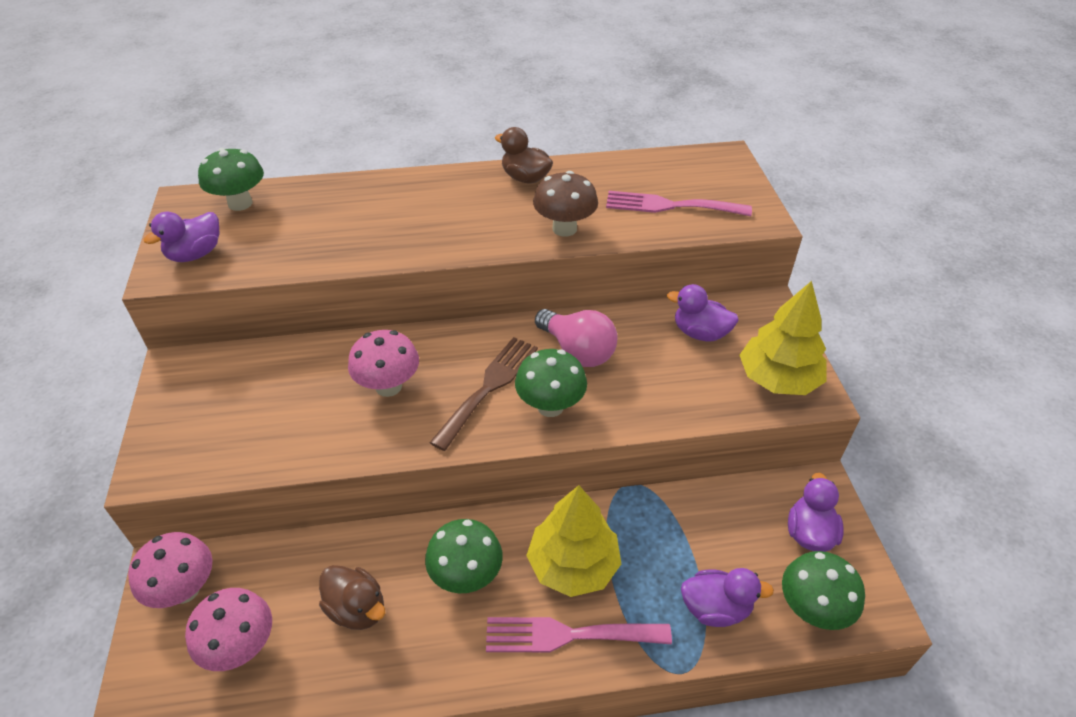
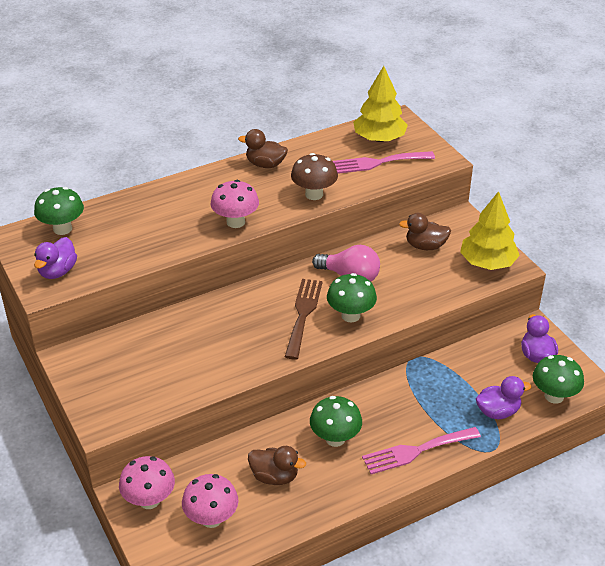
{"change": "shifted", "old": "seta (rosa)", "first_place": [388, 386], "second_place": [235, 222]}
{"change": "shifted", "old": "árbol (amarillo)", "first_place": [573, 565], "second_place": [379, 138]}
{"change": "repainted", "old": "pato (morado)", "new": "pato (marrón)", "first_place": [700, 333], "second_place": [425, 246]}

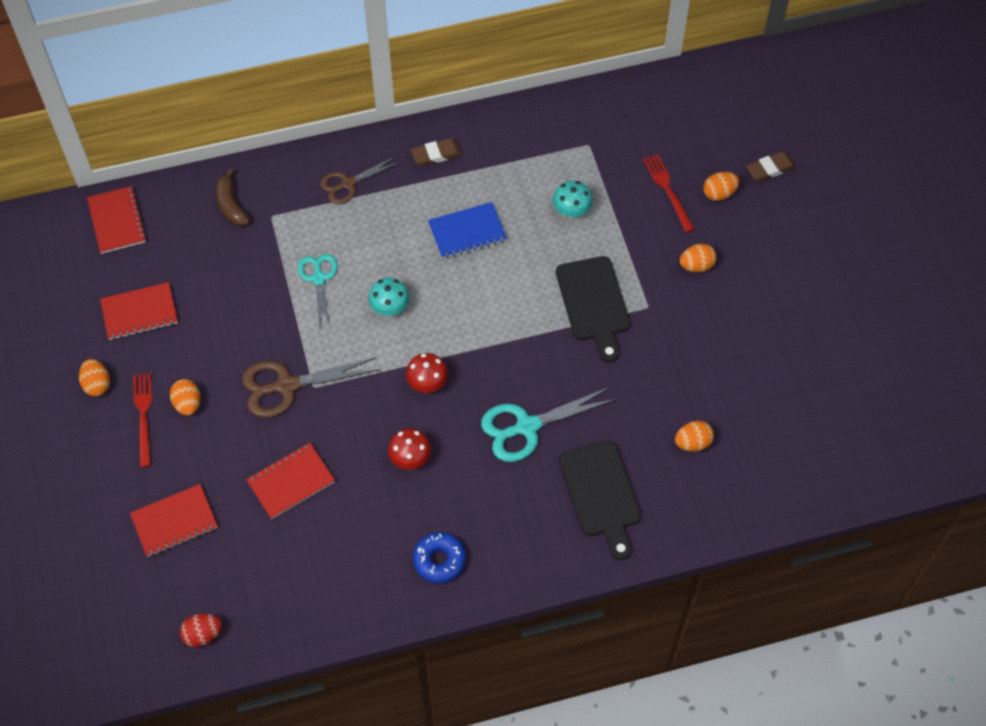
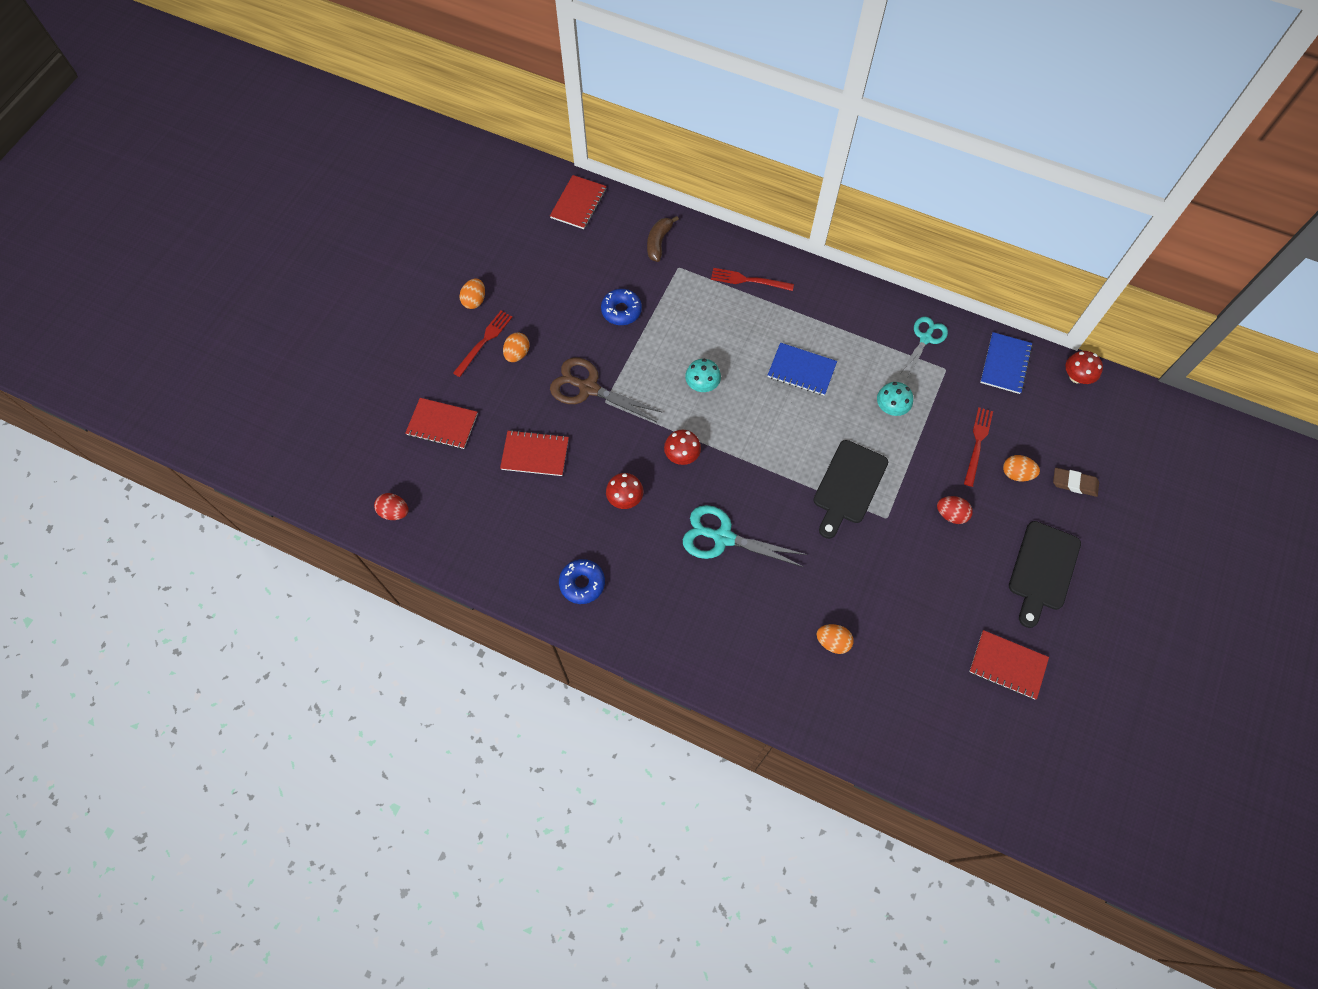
{"change": "shifted", "old": "cuaderno (rojo)", "first_place": [139, 312], "second_place": [1007, 665]}
{"change": "shifted", "old": "tijeras (turquesa)", "first_place": [319, 279], "second_place": [925, 338]}
{"change": "swapped", "old": "tijeras (marrón)", "new": "tenedor (rojo)", "first_place": [348, 184], "second_place": [748, 280]}
{"change": "gone", "old": "goma de borrar (marrón)", "first_place": [436, 154]}
{"change": "shifted", "old": "tabla de cortar (negro)", "first_place": [601, 494], "second_place": [1042, 569]}
{"change": "repainted", "old": "huevo (naranja)", "new": "huevo (rojo)", "first_place": [696, 265], "second_place": [951, 514]}
{"change": "new", "new": "rosquilla (azul)", "second_place": [621, 310]}
{"change": "new", "new": "cuaderno (azul)", "second_place": [1005, 364]}
{"change": "new", "new": "seta (rojo)", "second_place": [1076, 377]}

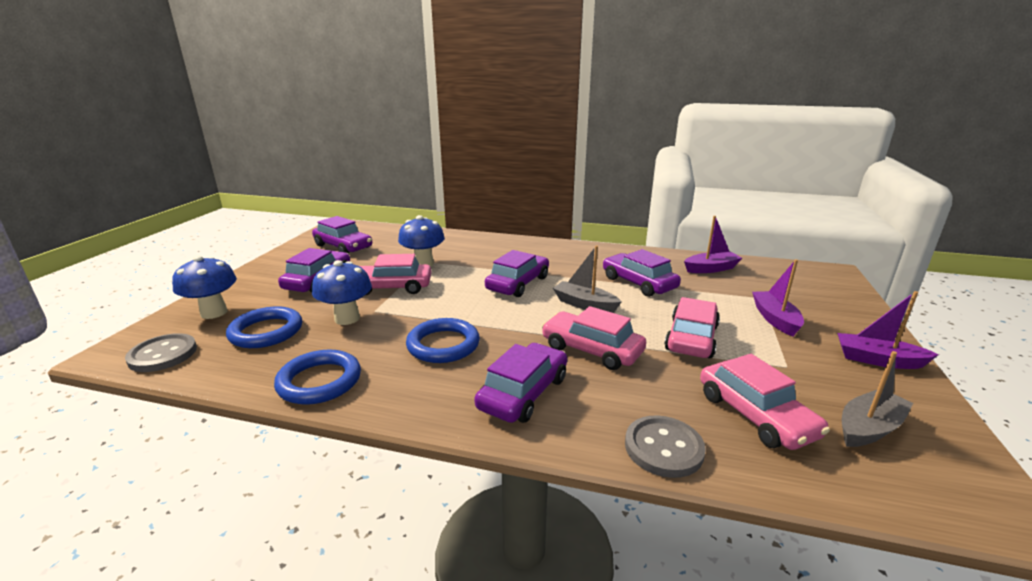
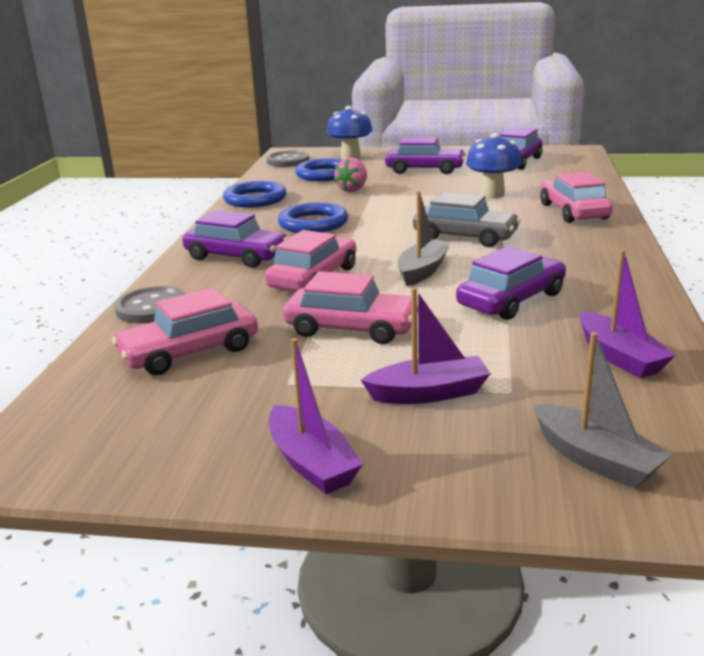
{"change": "swapped", "old": "seta (azul)", "new": "fresa (rosa)", "first_place": [347, 318], "second_place": [353, 190]}
{"change": "shifted", "old": "coche (rosa)", "first_place": [391, 287], "second_place": [573, 211]}
{"change": "repainted", "old": "coche (morado)", "new": "coche (gris)", "first_place": [518, 283], "second_place": [465, 237]}
{"change": "rotated", "old": "barco (morado)", "first_place": [878, 360], "second_place": [311, 463], "degrees": 135}
{"change": "shifted", "old": "barco (gris)", "first_place": [869, 428], "second_place": [595, 459]}

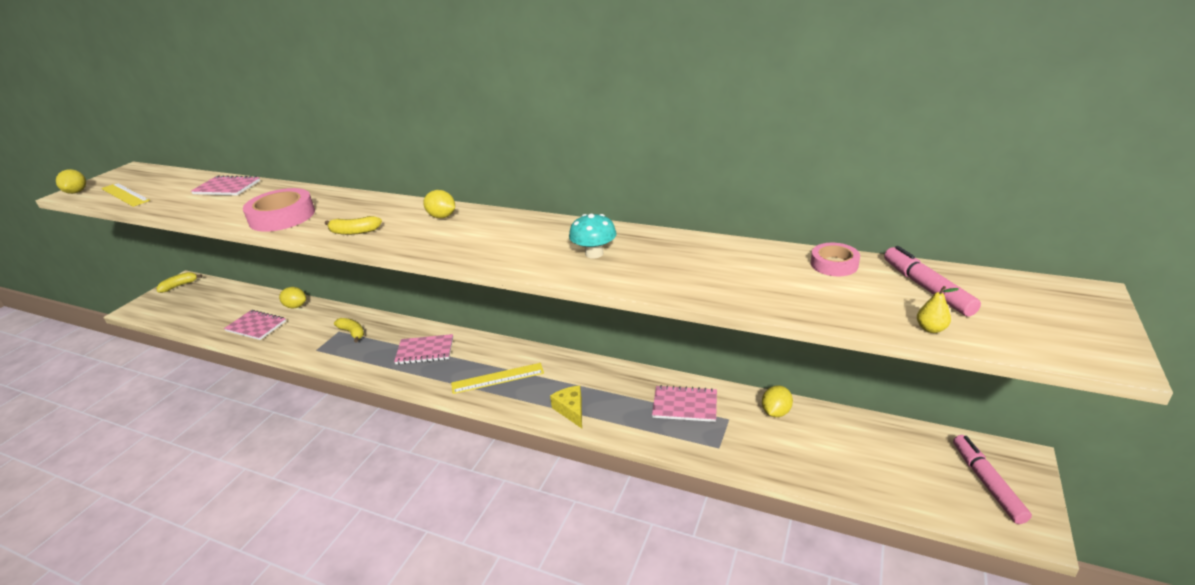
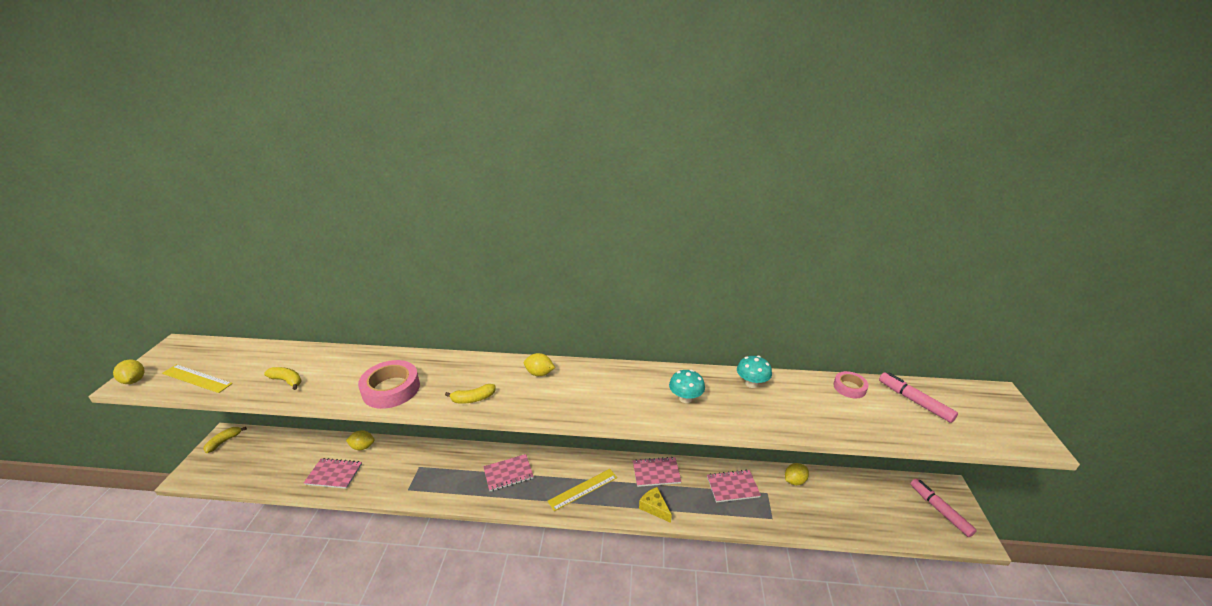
{"change": "shifted", "old": "cuaderno (rosa)", "first_place": [227, 188], "second_place": [656, 473]}
{"change": "shifted", "old": "plátano (amarillo)", "first_place": [352, 333], "second_place": [287, 381]}
{"change": "rotated", "old": "limón (amarillo)", "first_place": [776, 412], "second_place": [794, 481], "degrees": 45}
{"change": "gone", "old": "pera (amarillo)", "first_place": [930, 329]}
{"change": "new", "new": "seta (turquesa)", "second_place": [751, 383]}

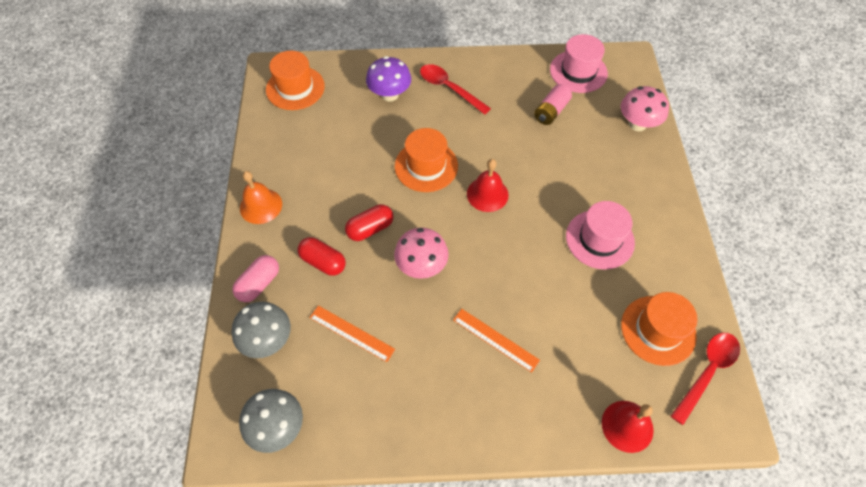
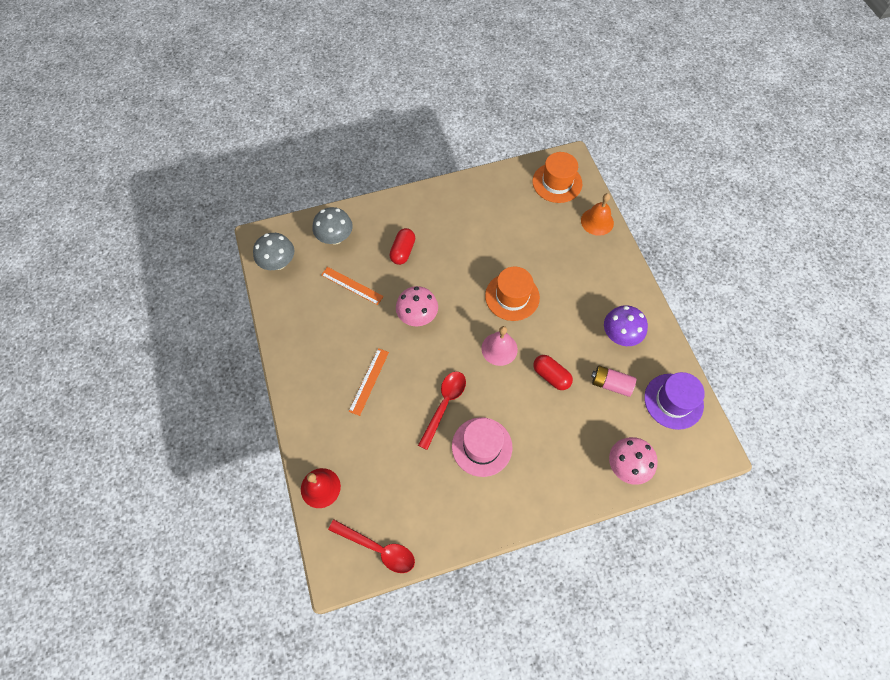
{"change": "gone", "old": "cápsula (rosa)", "first_place": [259, 284]}
{"change": "shifted", "old": "campana (naranja)", "first_place": [261, 206], "second_place": [597, 221]}
{"change": "rotated", "old": "regla (naranja)", "first_place": [351, 333], "second_place": [352, 285], "degrees": -75}
{"change": "shifted", "old": "cápsula (rojo)", "first_place": [370, 229], "second_place": [551, 376]}
{"change": "shifted", "old": "seta (morado)", "first_place": [390, 94], "second_place": [620, 335]}
{"change": "shifted", "old": "cuchara (rojo)", "first_place": [449, 88], "second_place": [444, 405]}
{"change": "repainted", "old": "campana (rojo)", "new": "campana (rosa)", "first_place": [487, 194], "second_place": [499, 349]}
{"change": "repainted", "old": "sombrero (rosa)", "new": "sombrero (morado)", "first_place": [578, 71], "second_place": [673, 401]}
{"change": "gone", "old": "sombrero (naranja)", "first_place": [658, 330]}

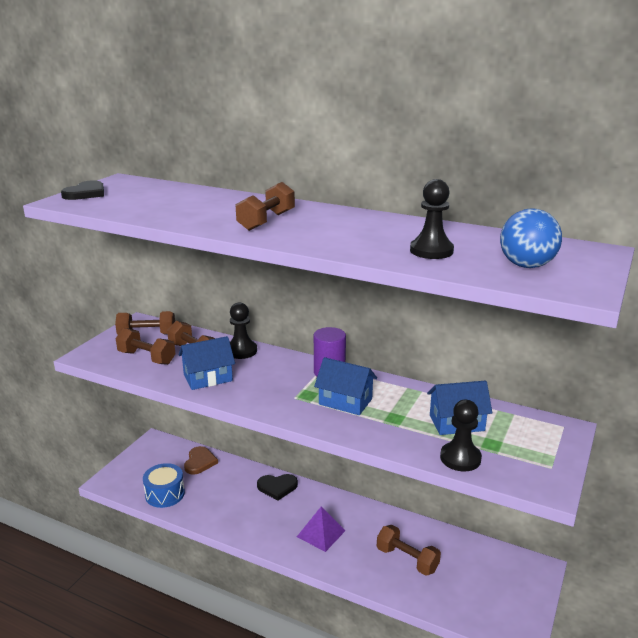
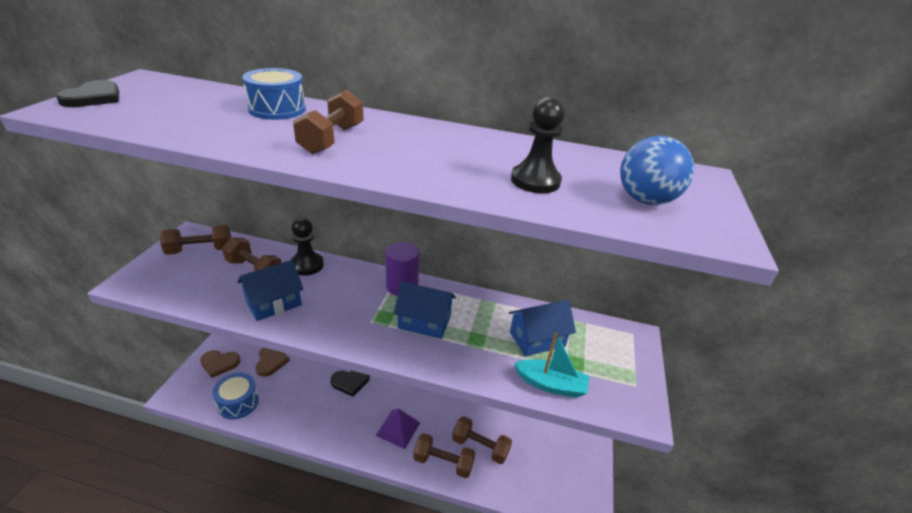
{"change": "shifted", "old": "mancuerna (marrón)", "first_place": [146, 358], "second_place": [443, 462]}
{"change": "swapped", "old": "peón (negro)", "new": "barco (turquesa)", "first_place": [460, 458], "second_place": [551, 384]}
{"change": "new", "new": "corazón (marrón)", "second_place": [219, 363]}
{"change": "new", "new": "tambor (azul)", "second_place": [277, 109]}

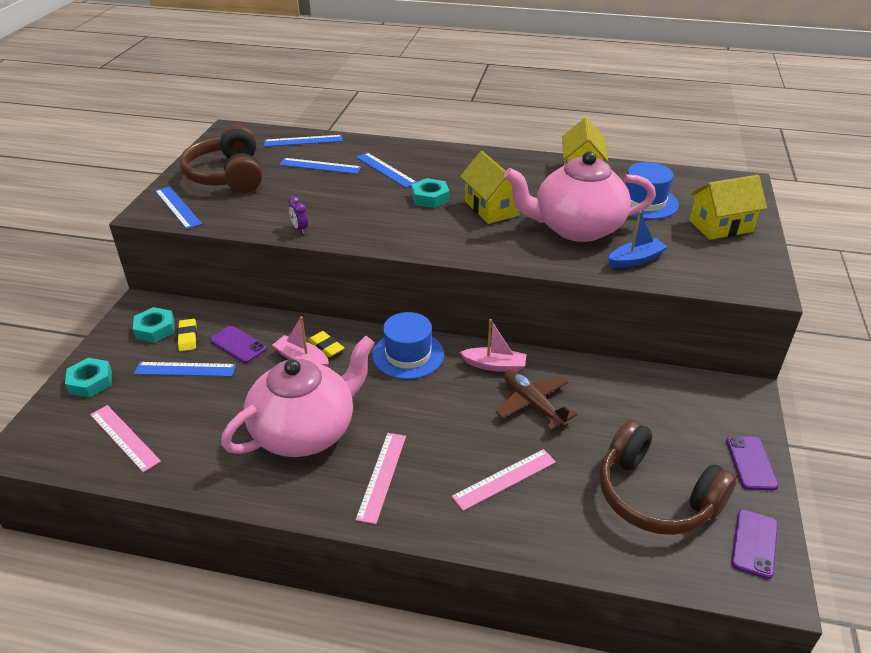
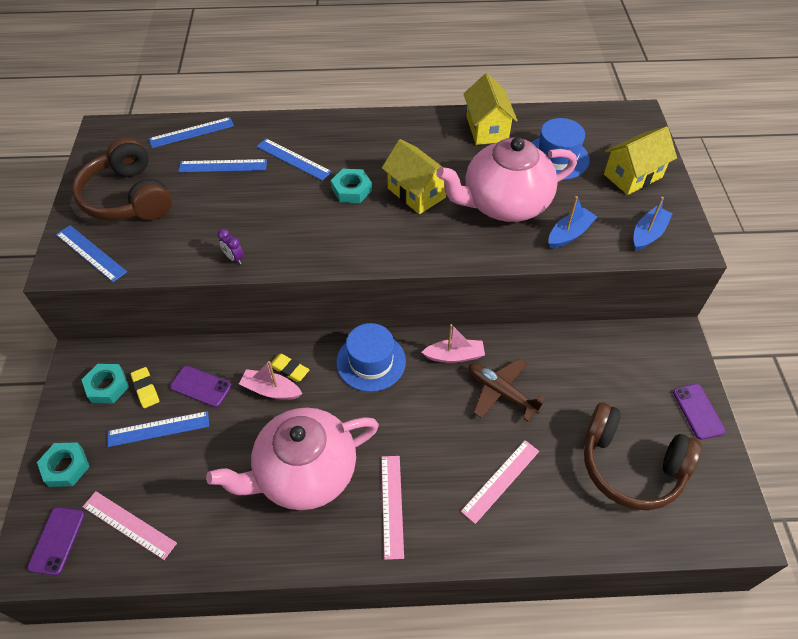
{"change": "rotated", "old": "tetera (rosa)", "first_place": [305, 431], "second_place": [304, 473], "degrees": -150}
{"change": "shifted", "old": "móvil (morado)", "first_place": [754, 543], "second_place": [57, 540]}
{"change": "new", "new": "barco (azul)", "second_place": [648, 234]}

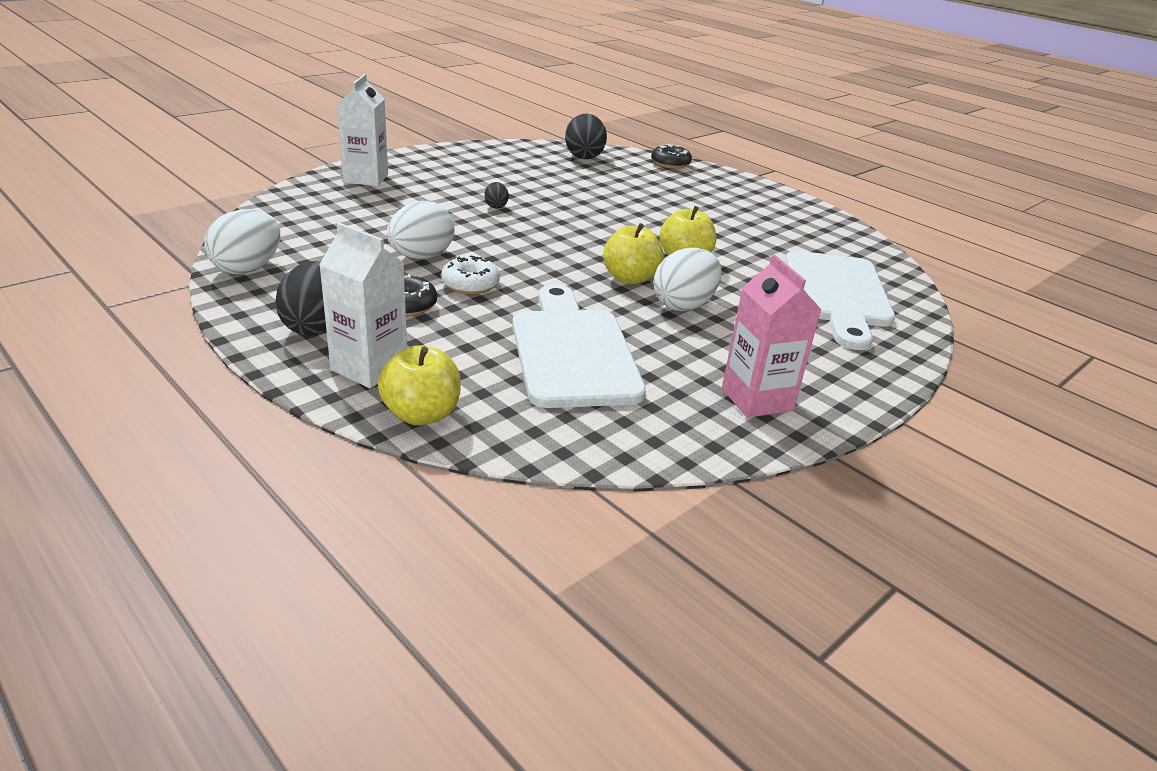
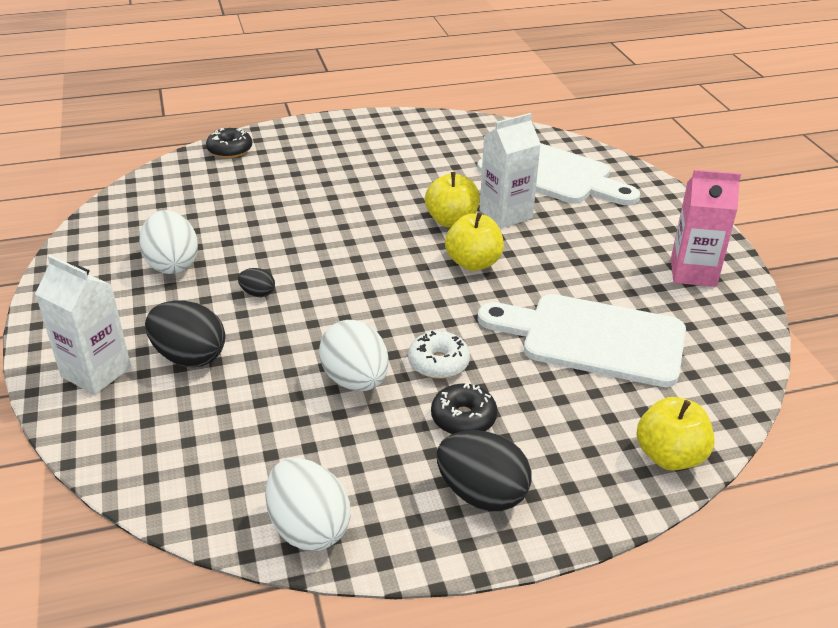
{"change": "shifted", "old": "cartón de leche (blanco)", "first_place": [369, 368], "second_place": [506, 214]}
{"change": "shifted", "old": "huevo (negro)", "first_place": [584, 156], "second_place": [189, 357]}
{"change": "shifted", "old": "huevo (blanco)", "first_place": [684, 305], "second_place": [172, 264]}

